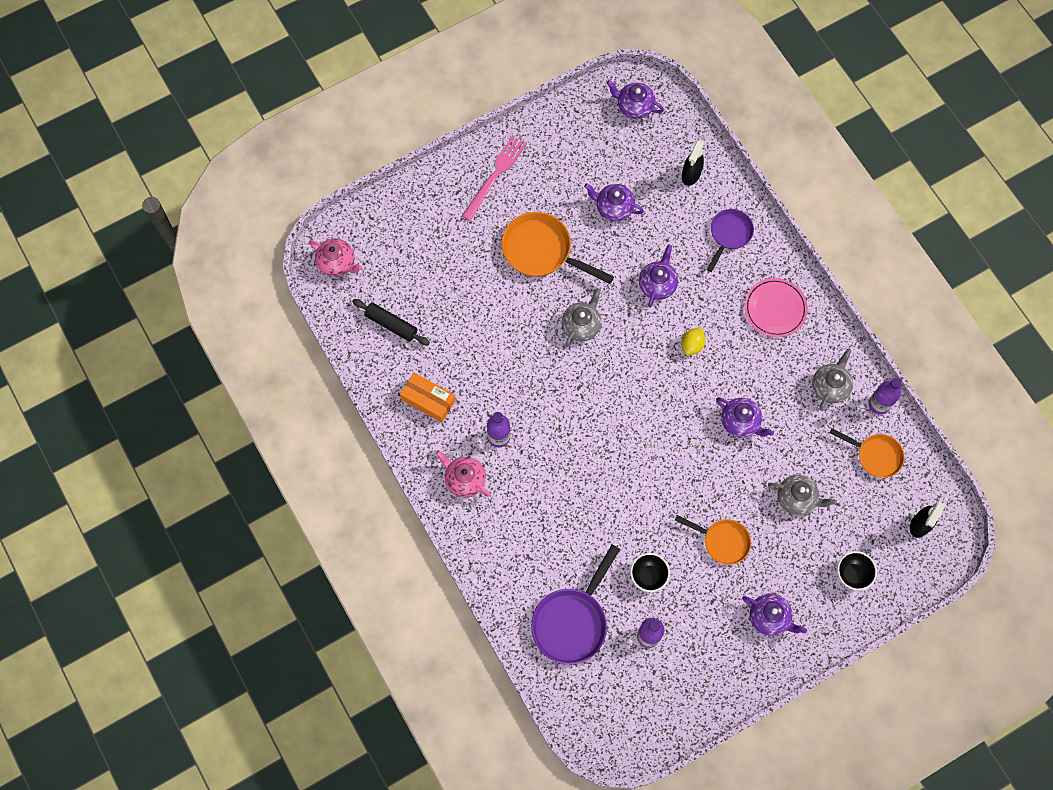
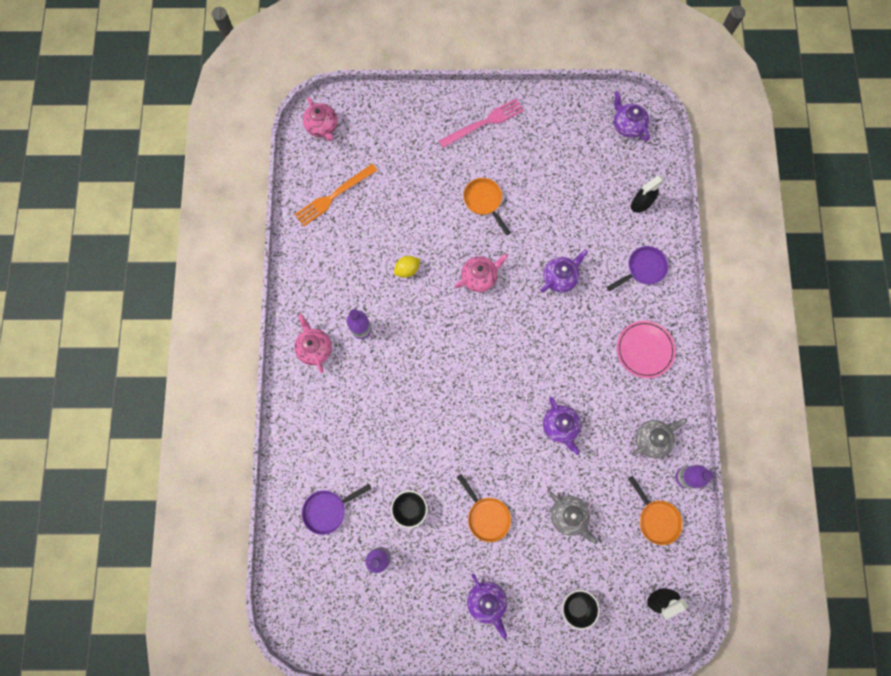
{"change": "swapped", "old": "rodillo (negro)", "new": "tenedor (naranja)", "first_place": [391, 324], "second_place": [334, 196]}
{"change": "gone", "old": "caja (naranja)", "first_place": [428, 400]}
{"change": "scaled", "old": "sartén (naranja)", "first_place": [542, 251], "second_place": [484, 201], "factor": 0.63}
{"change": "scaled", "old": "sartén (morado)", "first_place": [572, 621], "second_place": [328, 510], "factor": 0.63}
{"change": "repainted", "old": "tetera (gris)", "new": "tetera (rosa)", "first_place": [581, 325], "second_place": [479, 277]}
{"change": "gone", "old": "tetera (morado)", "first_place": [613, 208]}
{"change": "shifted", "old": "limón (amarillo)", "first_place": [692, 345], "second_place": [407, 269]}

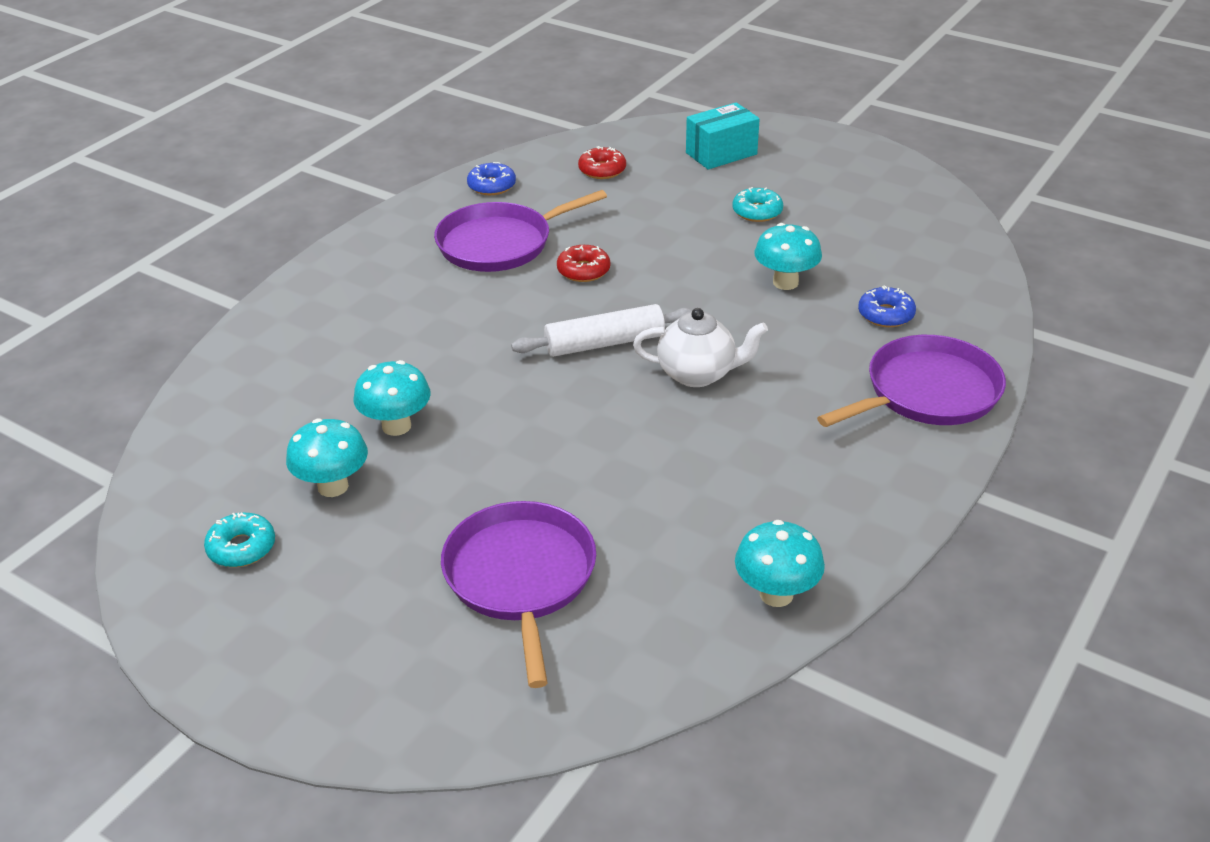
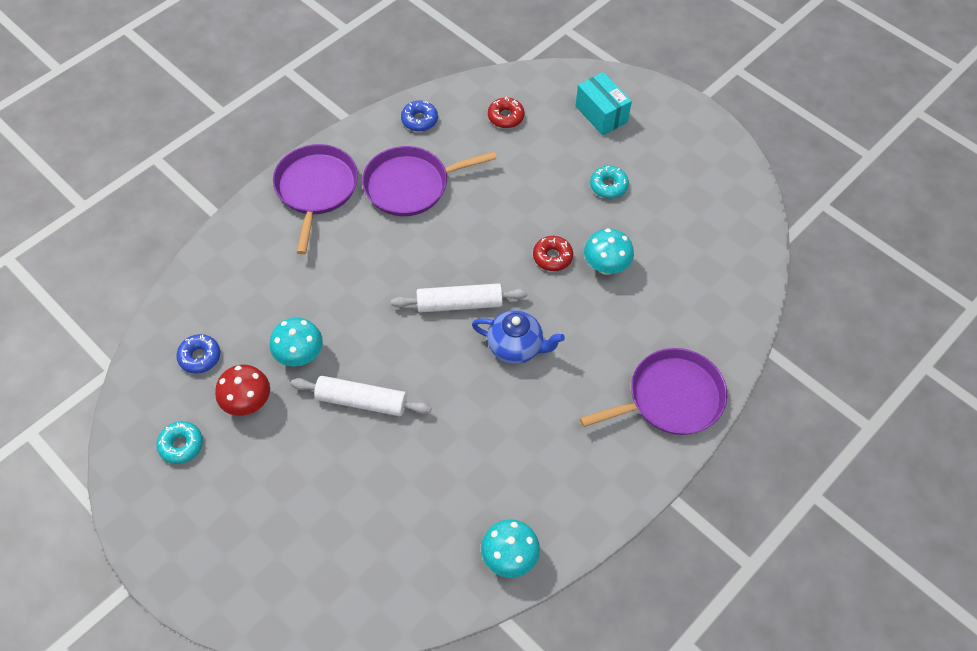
{"change": "repainted", "old": "seta (turquesa)", "new": "seta (rojo)", "first_place": [333, 486], "second_place": [248, 403]}
{"change": "shifted", "old": "sartén (morado)", "first_place": [520, 578], "second_place": [316, 189]}
{"change": "shifted", "old": "rosquilla (rojo)", "first_place": [583, 270], "second_place": [552, 257]}
{"change": "repainted", "old": "tetera (blanco)", "new": "tetera (azul)", "first_place": [698, 374], "second_place": [516, 347]}
{"change": "rotated", "old": "caja (turquesa)", "first_place": [721, 153], "second_place": [601, 114], "degrees": 75}
{"change": "shifted", "old": "rosquilla (azul)", "first_place": [885, 314], "second_place": [200, 357]}
{"change": "new", "new": "rodillo (blanco)", "second_place": [361, 401]}

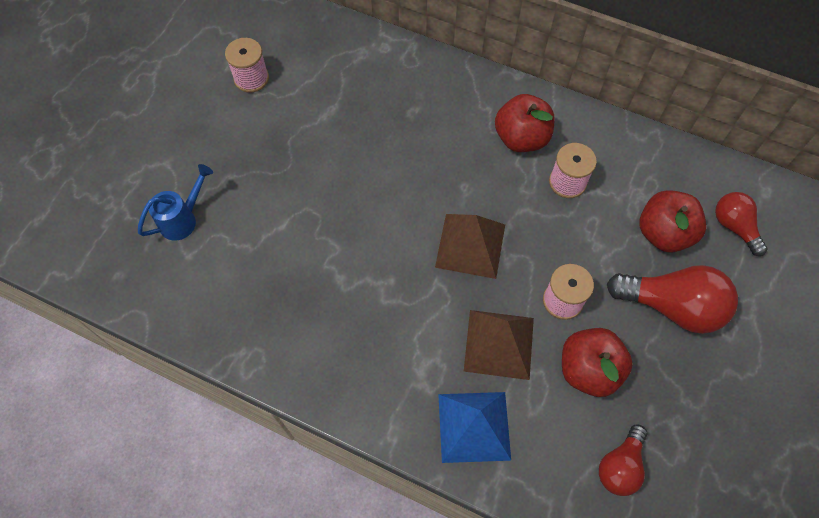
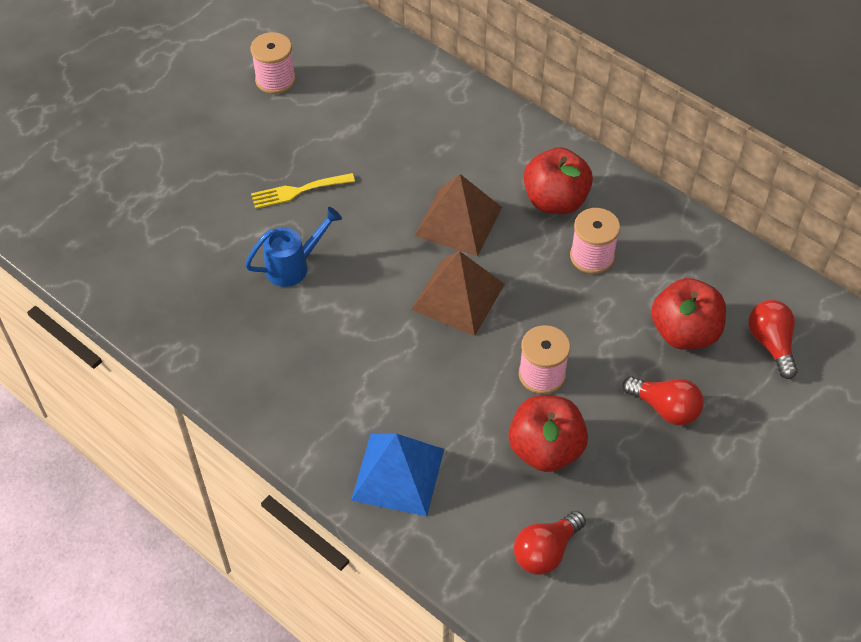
{"change": "shifted", "old": "regadera (azul)", "first_place": [183, 219], "second_place": [294, 266]}
{"change": "shifted", "old": "pirámide (marrón)", "first_place": [499, 344], "second_place": [458, 221]}
{"change": "scaled", "old": "bombilla (rojo)", "first_place": [672, 306], "second_place": [665, 408], "factor": 0.6}
{"change": "new", "new": "tenedor (amarillo)", "second_place": [298, 191]}

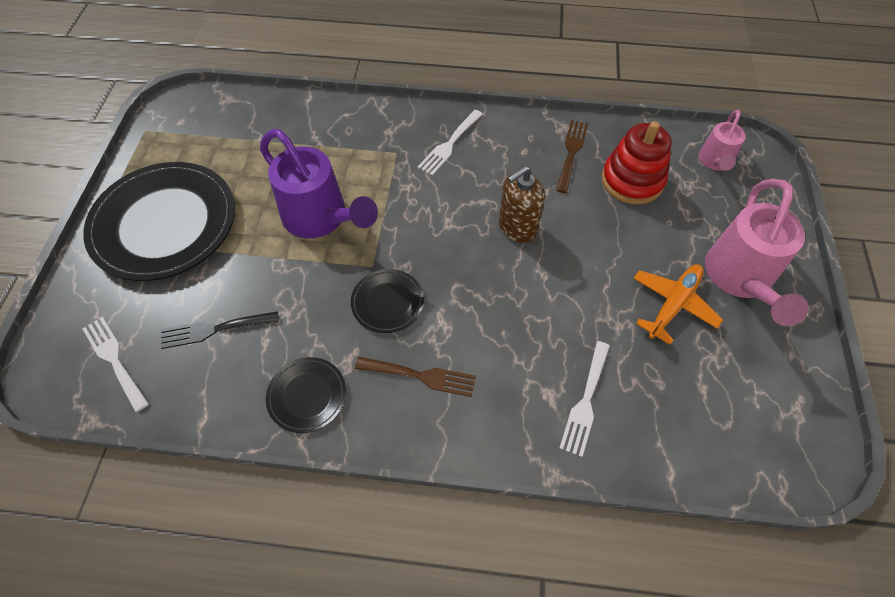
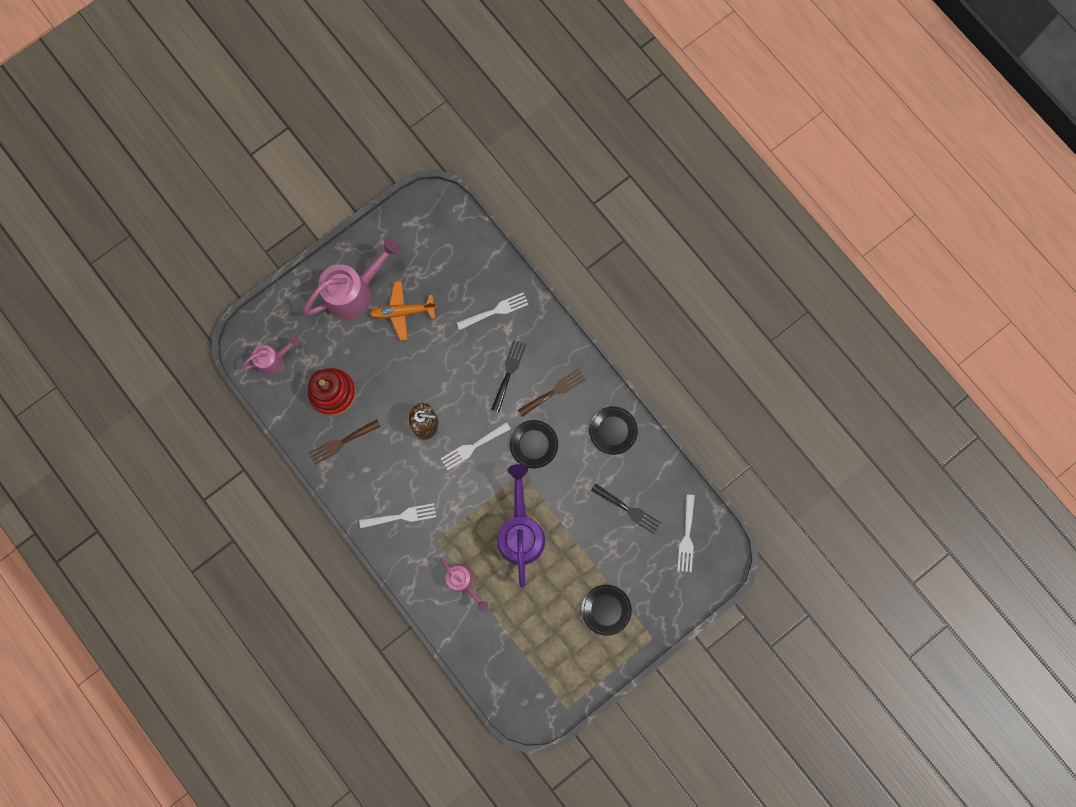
{"change": "scaled", "old": "plato (negro)", "first_place": [165, 224], "second_place": [606, 609], "factor": 0.47}
{"change": "rotated", "old": "tenedor (marrón)", "first_place": [421, 376], "second_place": [554, 391], "degrees": 90}
{"change": "new", "new": "regadera (rosa)", "second_place": [463, 581]}
{"change": "new", "new": "tenedor (blanco)", "second_place": [473, 447]}
{"change": "new", "new": "tenedor (negro)", "second_place": [508, 372]}

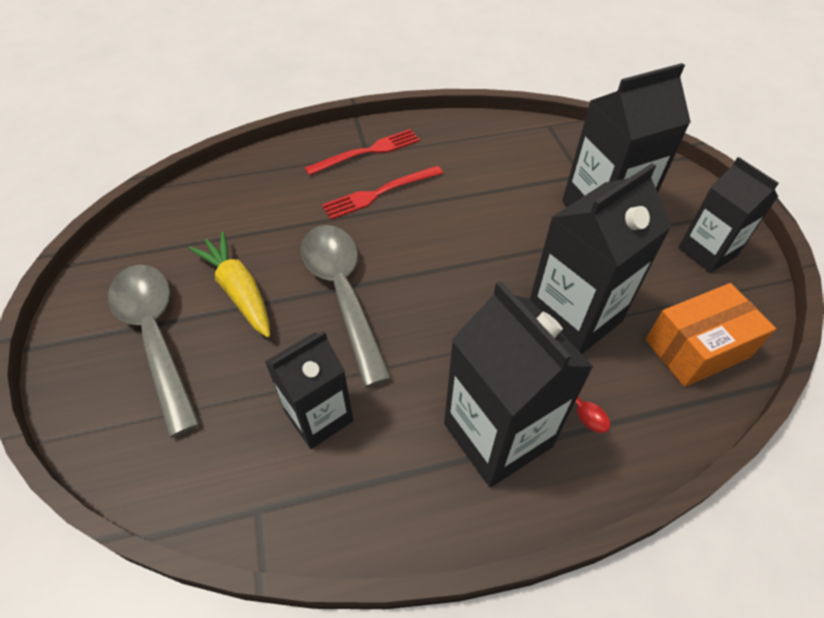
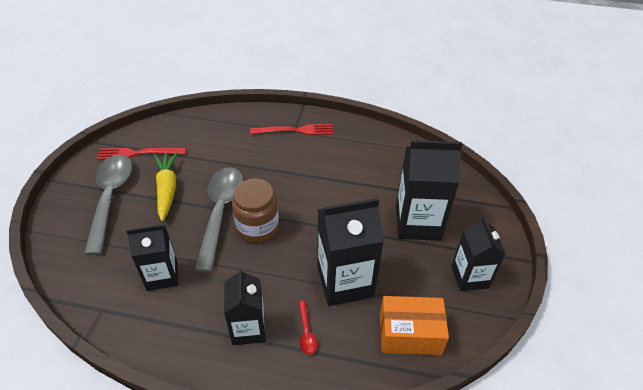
{"change": "shifted", "old": "tenedor (rojo)", "first_place": [380, 193], "second_place": [138, 153]}
{"change": "scaled", "old": "cartón de leche (negro)", "first_place": [497, 435], "second_place": [248, 328], "factor": 0.65}
{"change": "new", "new": "tarro (marrón)", "second_place": [257, 227]}

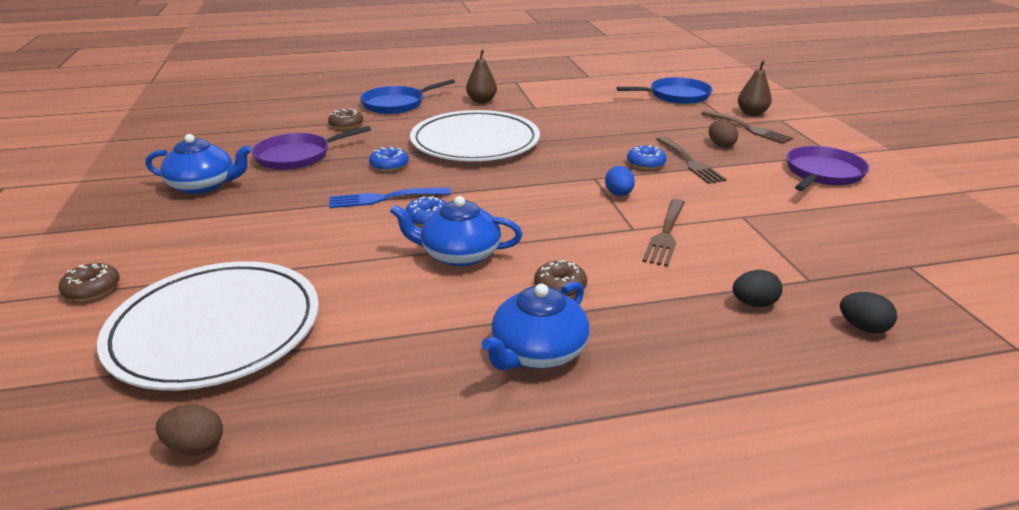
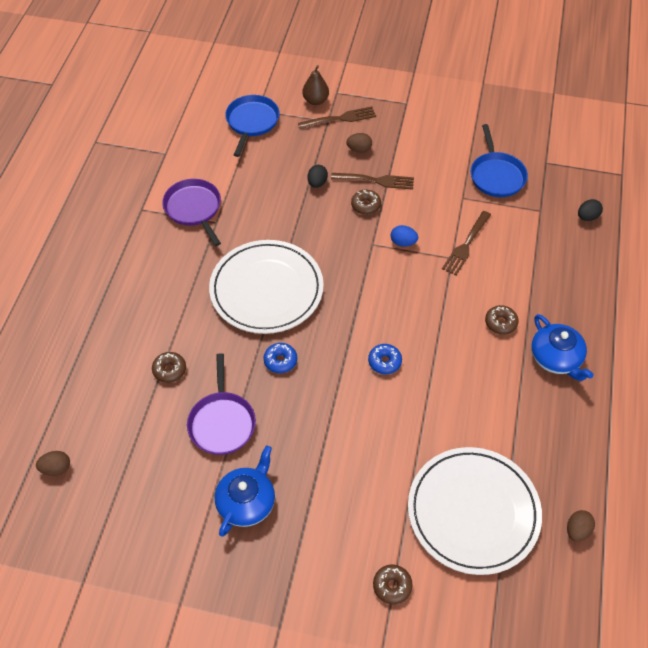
{"change": "gone", "old": "tenedor (azul)", "first_place": [384, 198]}
{"change": "shifted", "old": "sartén (azul)", "first_place": [396, 104], "second_place": [496, 176]}
{"change": "gone", "old": "tetera (azul)", "first_place": [459, 254]}
{"change": "gone", "old": "pera (marrón)", "first_place": [481, 101]}
{"change": "repainted", "old": "rosquilla (azul)", "new": "rosquilla (marrón)", "first_place": [645, 164], "second_place": [366, 205]}
{"change": "rotated", "old": "tenedor (marrón)", "first_place": [666, 234], "second_place": [466, 245], "degrees": 75}
{"change": "shifted", "old": "huevo (negro)", "first_place": [754, 303], "second_place": [317, 183]}
{"change": "shifted", "old": "sartén (morado)", "first_place": [822, 173], "second_place": [194, 209]}
{"change": "new", "new": "huevo (marrón)", "second_place": [56, 468]}

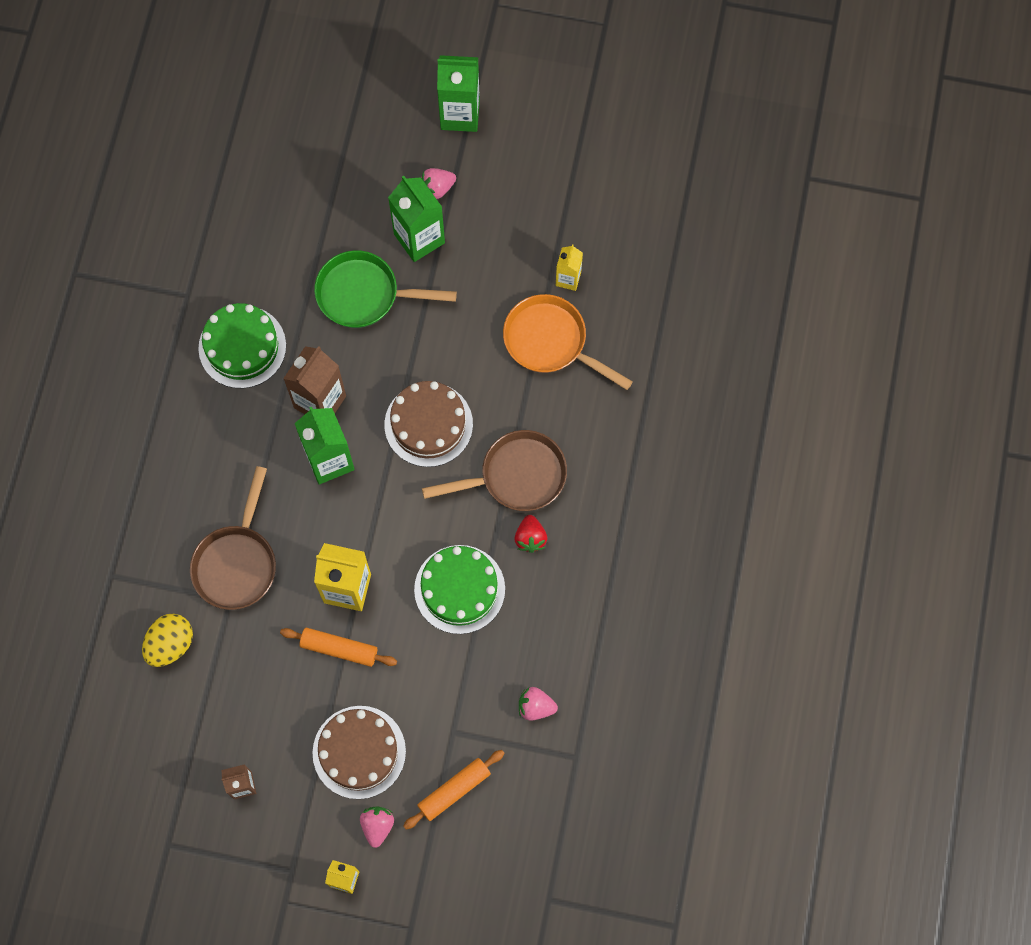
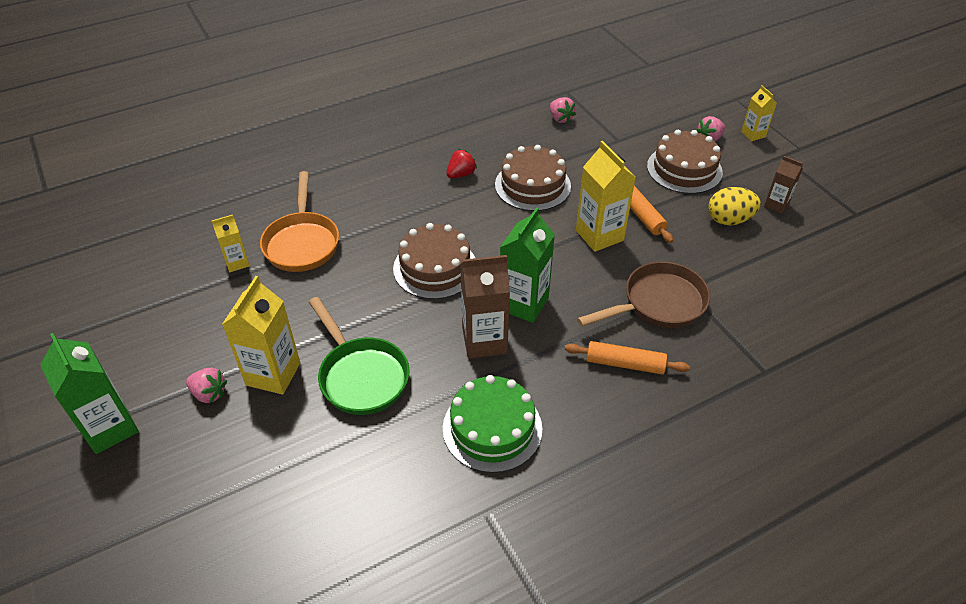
{"change": "shifted", "old": "huevo (amarillo)", "first_place": [170, 644], "second_place": [729, 220]}
{"change": "repainted", "old": "cartón de leche (verde)", "new": "cartón de leche (amarillo)", "first_place": [419, 238], "second_place": [273, 374]}
{"change": "shifted", "old": "rodillo (naranja)", "first_place": [454, 790], "second_place": [625, 363]}
{"change": "repainted", "old": "tarta (verde)", "new": "tarta (marrón)", "first_place": [459, 589], "second_place": [532, 185]}
{"change": "gone", "old": "sartén (marrón)", "first_place": [516, 476]}

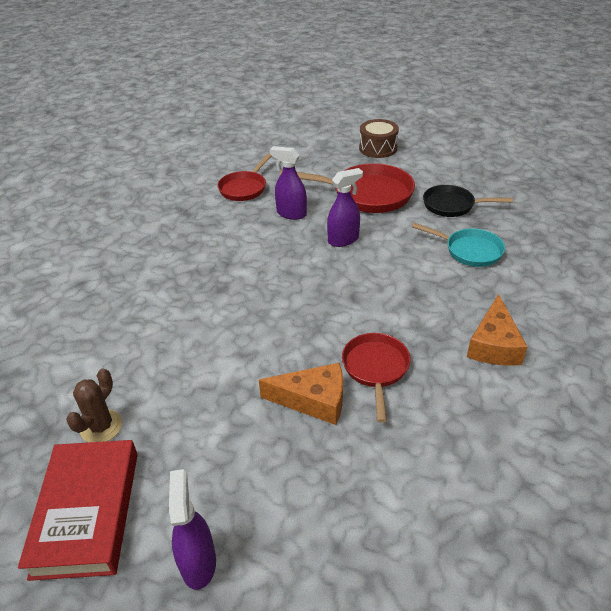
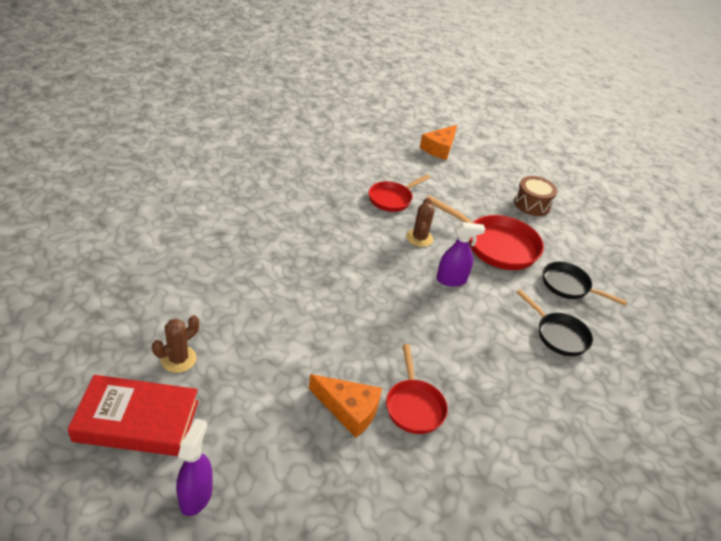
{"change": "rotated", "old": "libro (rojo)", "first_place": [86, 512], "second_place": [137, 420], "degrees": 75}
{"change": "swapped", "old": "pulverizador (morado)", "new": "cactus (marrón)", "first_place": [291, 214], "second_place": [419, 238]}
{"change": "rotated", "old": "sartén (rojo)", "first_place": [375, 369], "second_place": [414, 406], "degrees": 150}
{"change": "repainted", "old": "sartén (turquesa)", "new": "sartén (negro)", "first_place": [469, 250], "second_place": [559, 335]}
{"change": "shifted", "old": "queso (naranja)", "first_place": [494, 344], "second_place": [439, 148]}

